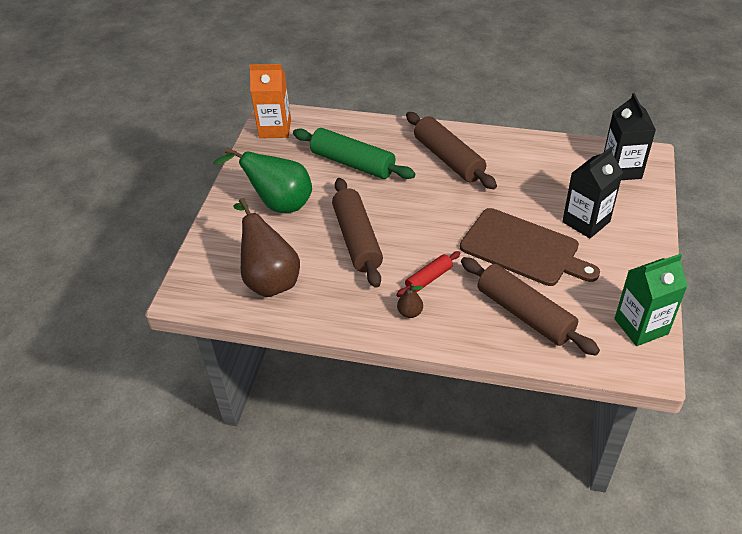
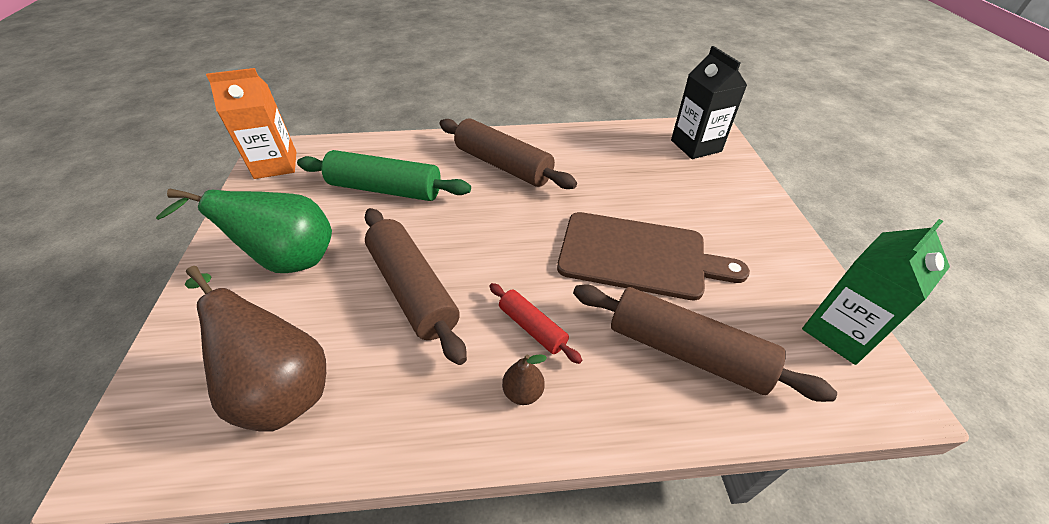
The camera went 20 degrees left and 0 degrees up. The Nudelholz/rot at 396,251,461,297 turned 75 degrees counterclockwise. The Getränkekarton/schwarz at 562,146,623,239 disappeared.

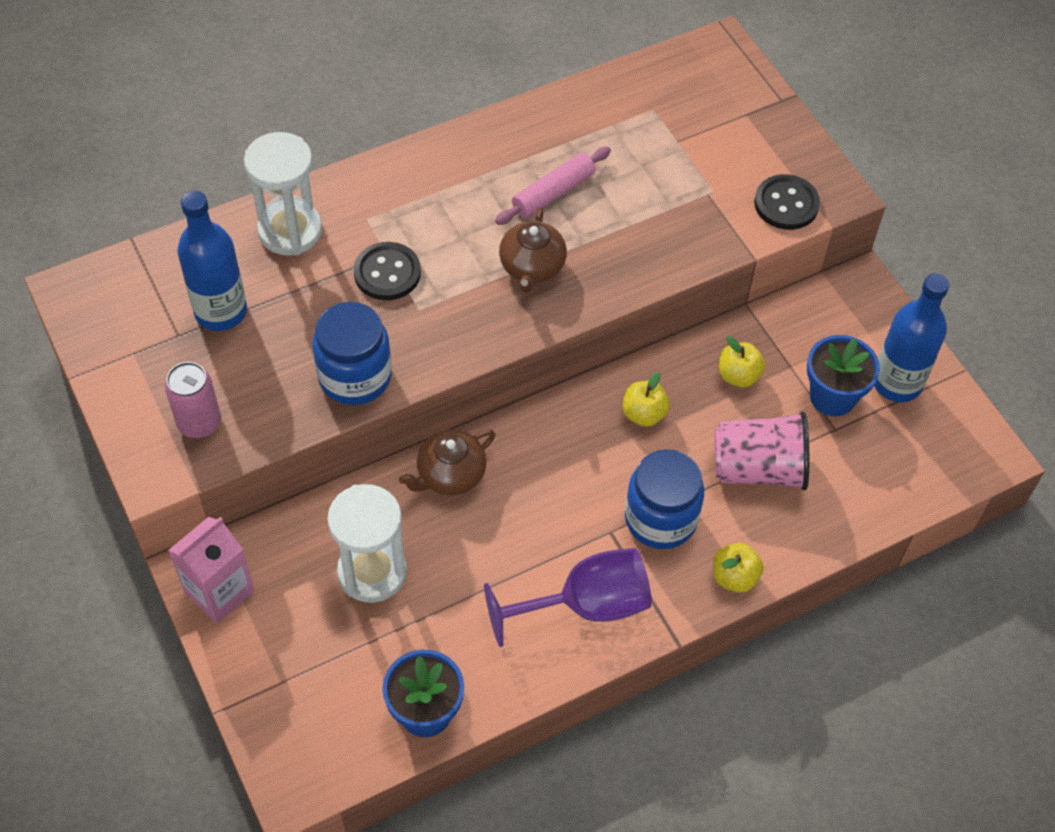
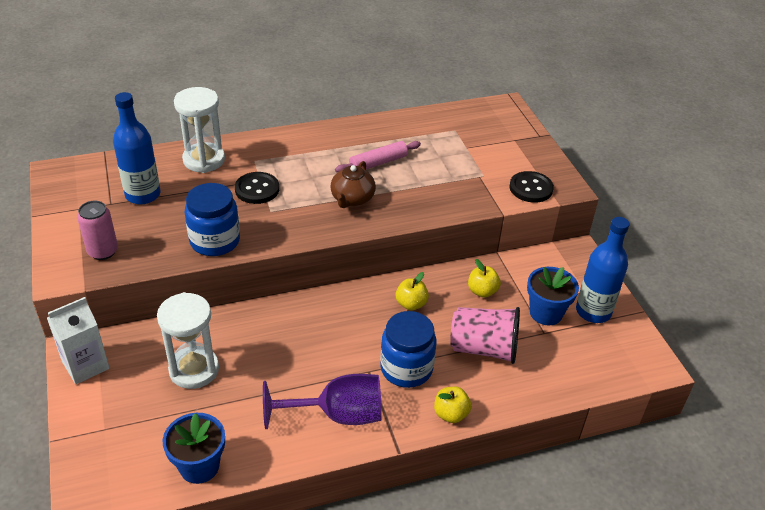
The camera went 10 degrees right and 15 degrees down. The Getränkekarton/rosa at 168,517,255,624 became the Getränkekarton/weiß at 47,297,110,384. The Teekanne/braun at 399,430,495,495 disappeared.

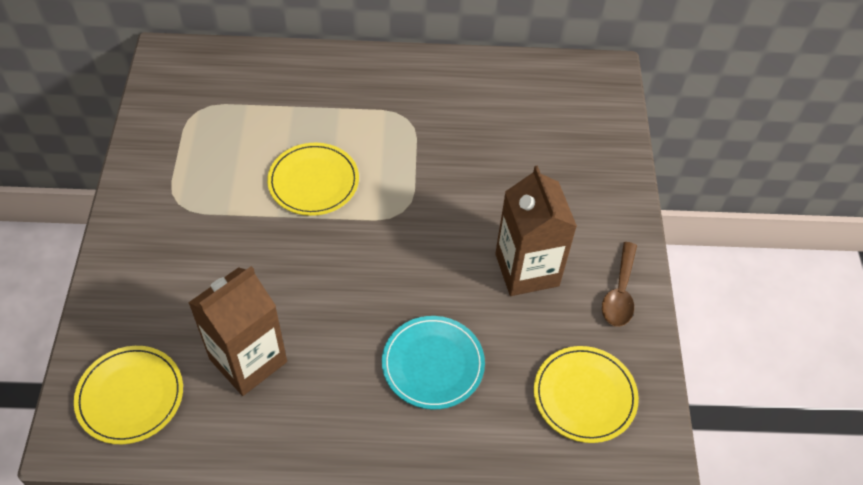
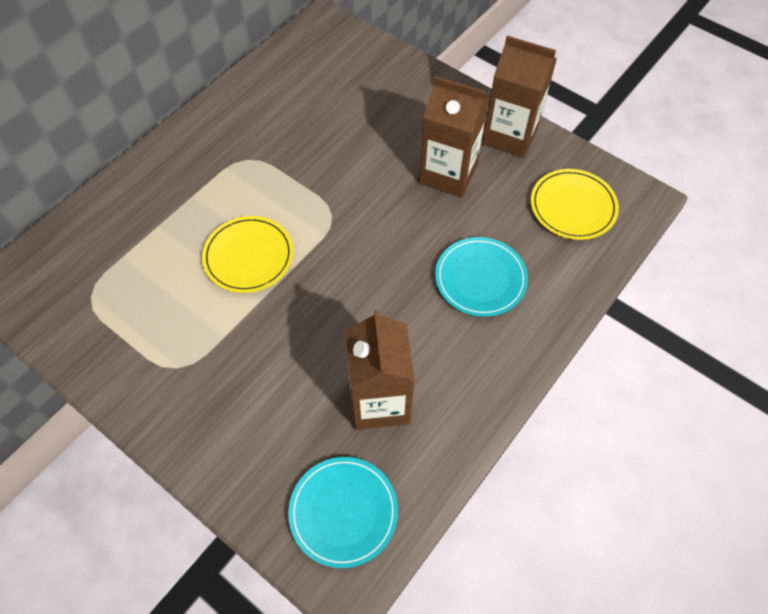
The camera went 50 degrees left and 5 degrees up. The Teller/gelb at 74,346,183,444 became the Teller/türkis at 288,457,398,568. The Löffel/braun at 602,242,637,327 was replaced by the Getränkekarton/braun at 482,36,557,158.

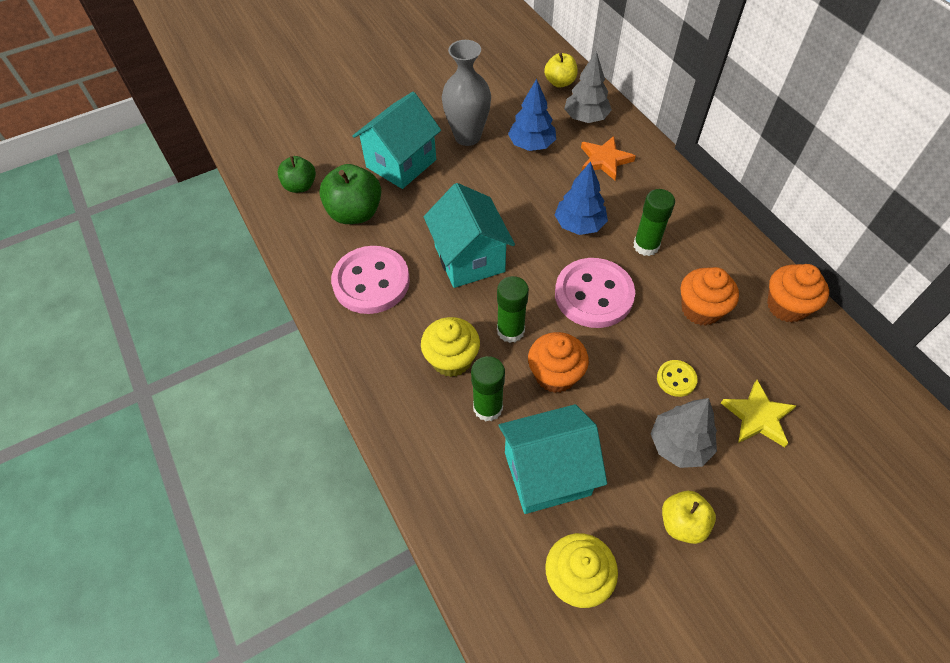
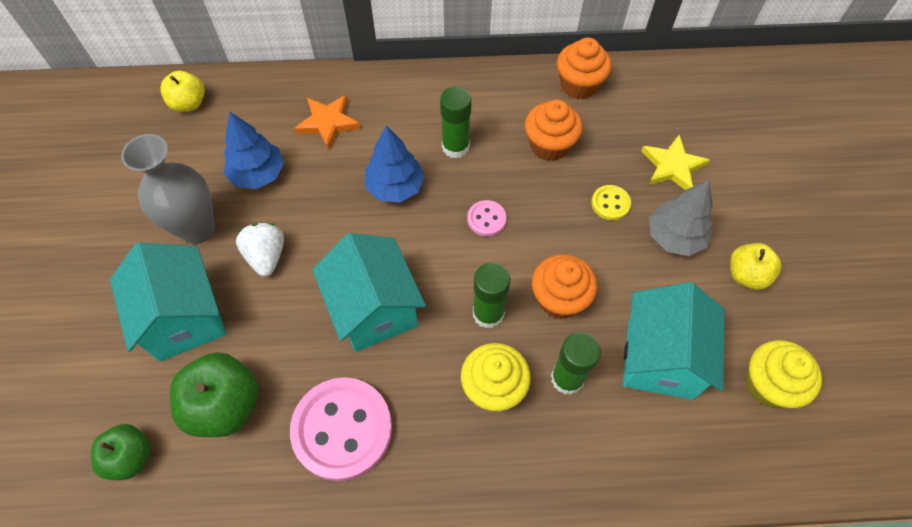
The camera went 65 degrees left and 5 degrees up. The Erdbeere/weiß at 236,223,284,277 appeared. The Haus/türkis at 424,183,515,288 turned 60 degrees clockwise. The Knopf/rosa at 555,258,635,328 changed to 0.46 times the size. The Baum/grau at 564,51,612,123 disappeared.

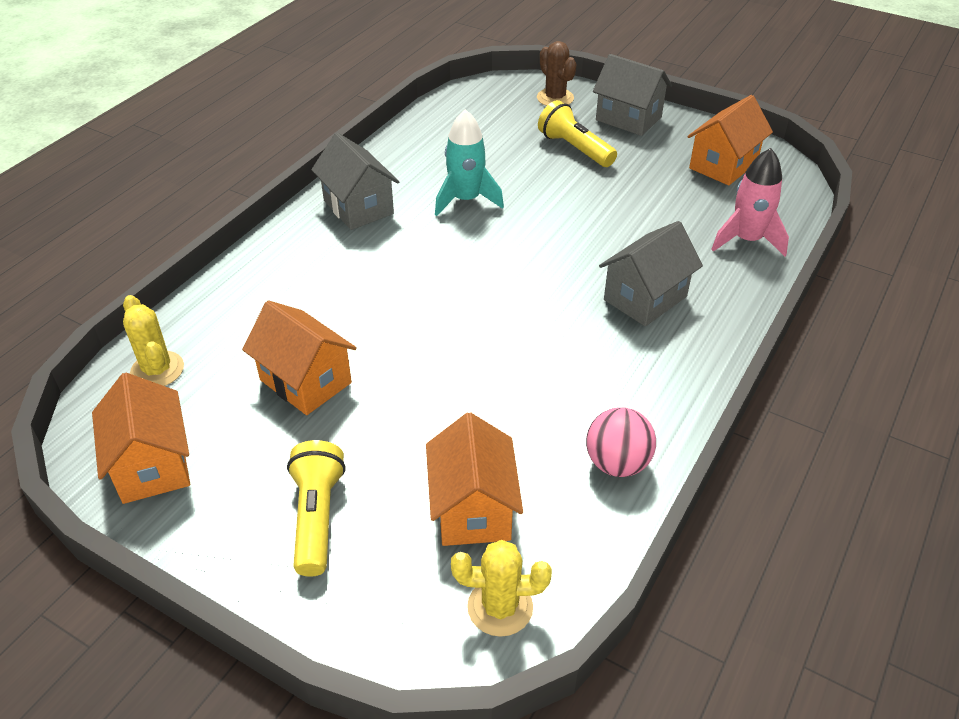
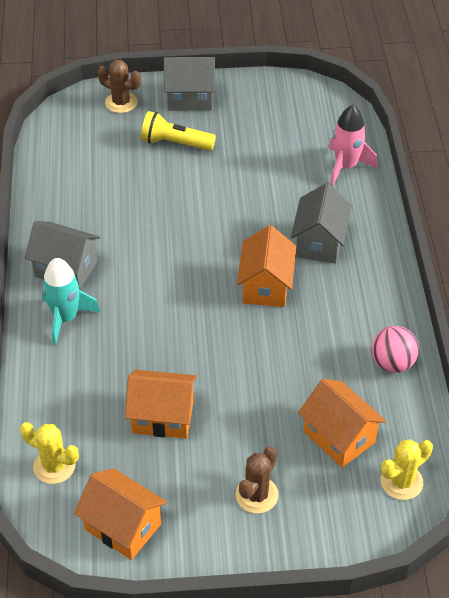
The camera went 35 degrees left and 5 degrees up. The Rakete/türkis moved from 435,109,504,216 to 42,258,100,345. The Taschenlampe/gelb at 287,440,346,577 was replaced by the Kaktus/braun at 235,447,279,514. The Haus/orange moved from 687,95,773,186 to 237,225,297,307.

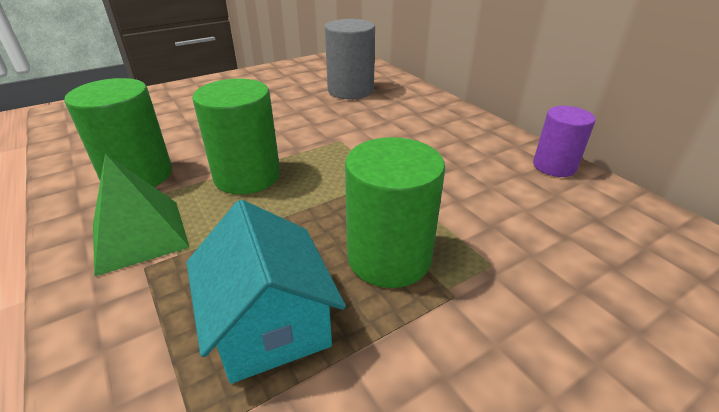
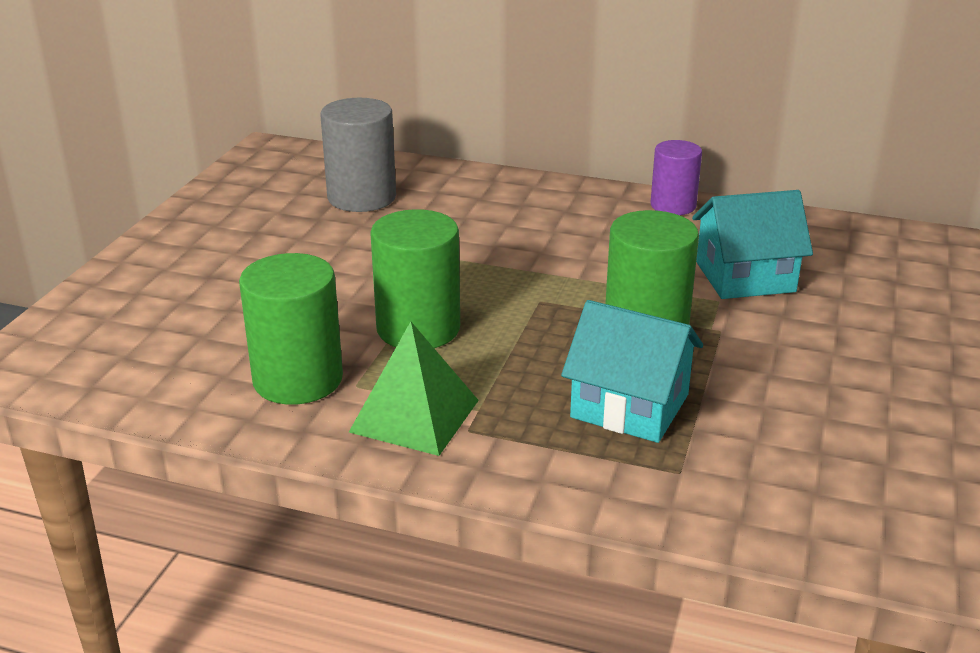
The camera went 40 degrees left and 5 degrees down. The Haus/türkis at 692,190,813,299 appeared.

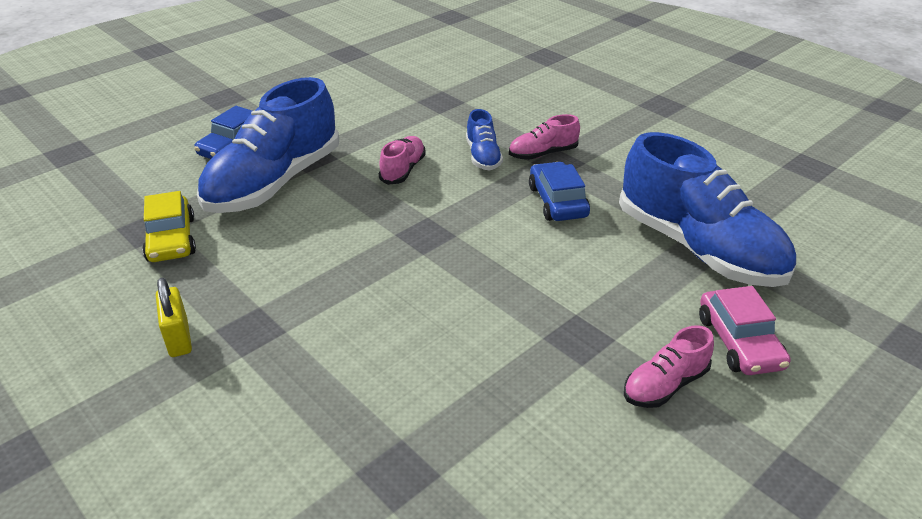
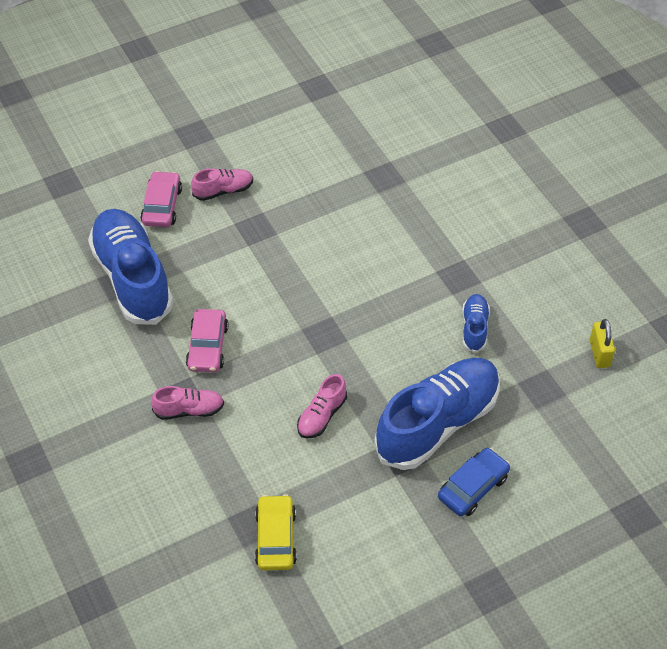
The camera went 165 degrees left and 15 degrees up. The Auto/blau at 529,162,590,221 became the Auto/rosa at 186,309,228,372. The Auto/gelb moved from 142,191,196,262 to 255,494,297,570. The Schuh/blau moved from 466,109,503,171 to 462,294,490,353. The Vorhängeschloss/gelb moved from 156,277,192,357 to 590,319,615,368.

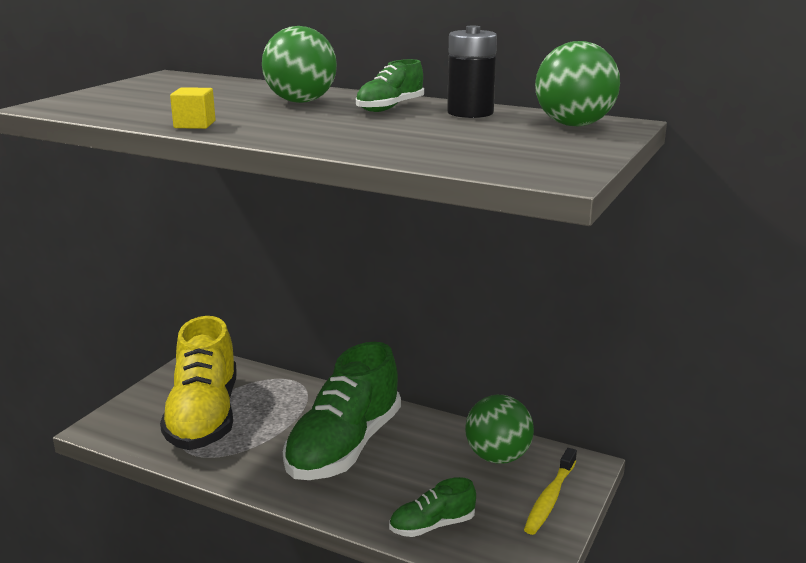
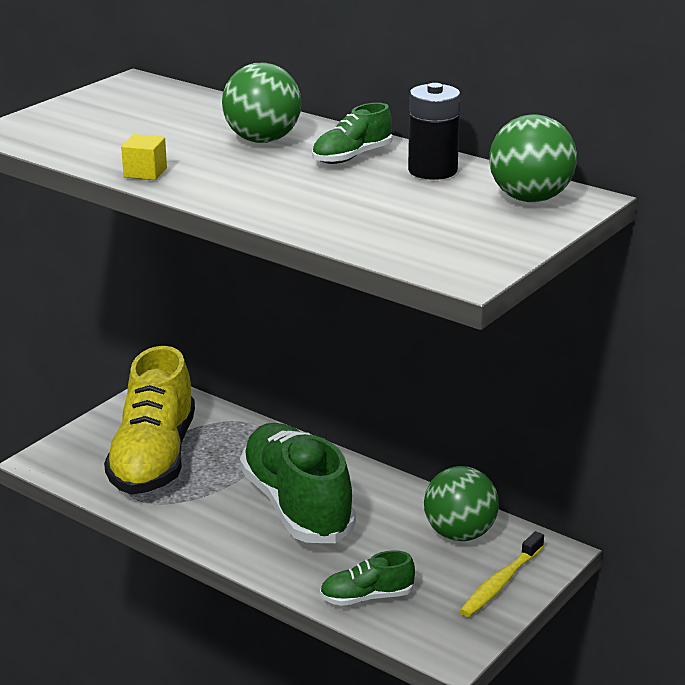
The camera went 10 degrees right and 5 degrees up. The Schuh/grün at 283,342,401,480 turned 120 degrees clockwise.

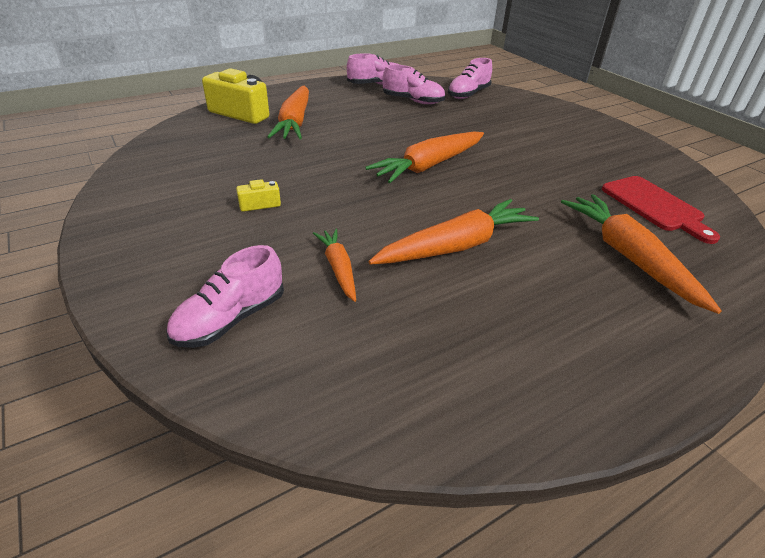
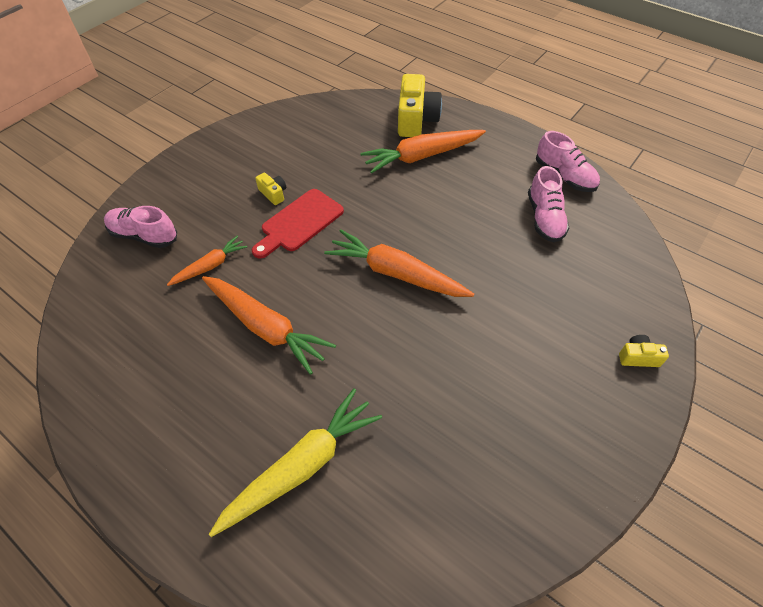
The camera went 70 degrees right and 15 degrees up. The Karotte/orange at 561,194,722,314 became the Karotte/gelb at 209,388,382,537. The Schneidebrett/rot moved from 602,176,720,244 to 252,189,344,259. The Kamera/gelb at 619,335,669,367 appeared. The Schuh/rosa at 448,58,492,99 disappeared.

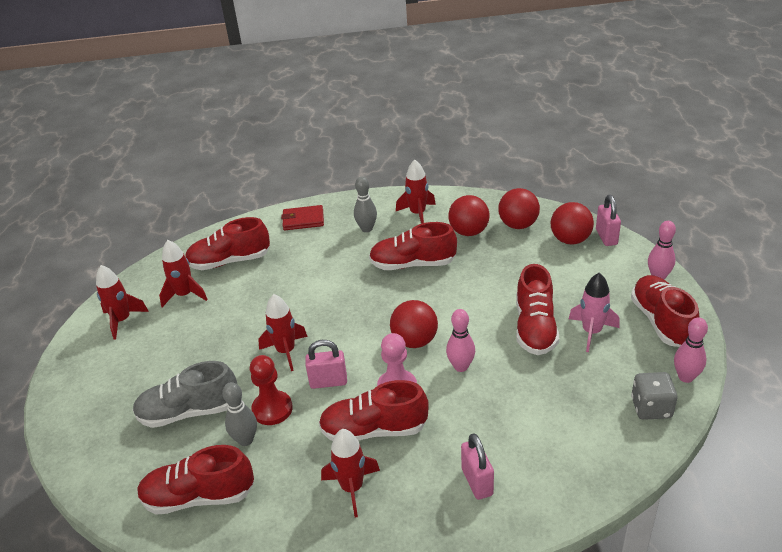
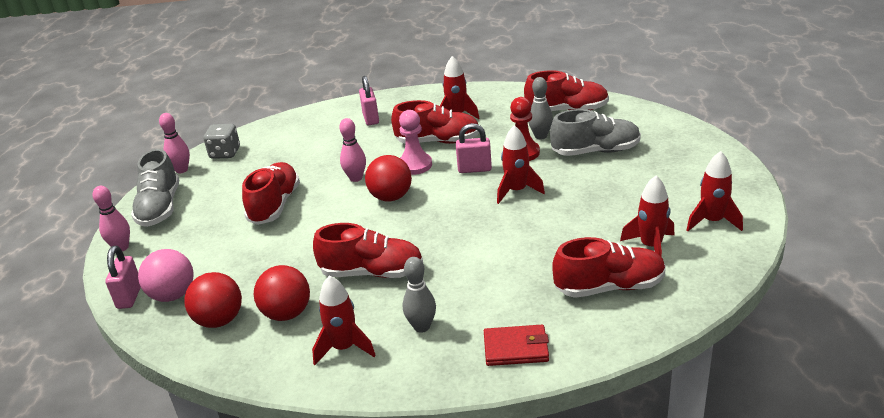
The camera went 175 degrees left and 5 degrees down. The Schuh/rot at 631,275,700,347 became the Schuh/grau at 131,149,179,227. The Ball/rot at 551,202,594,245 became the Ball/rosa at 138,249,194,302. The Rakete/rosa at 569,273,620,352 disappeared.

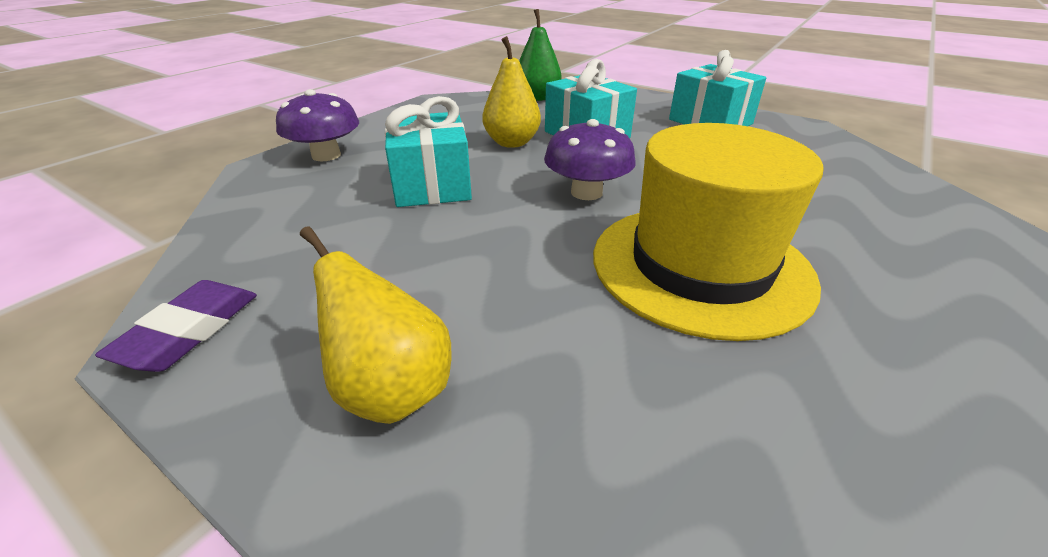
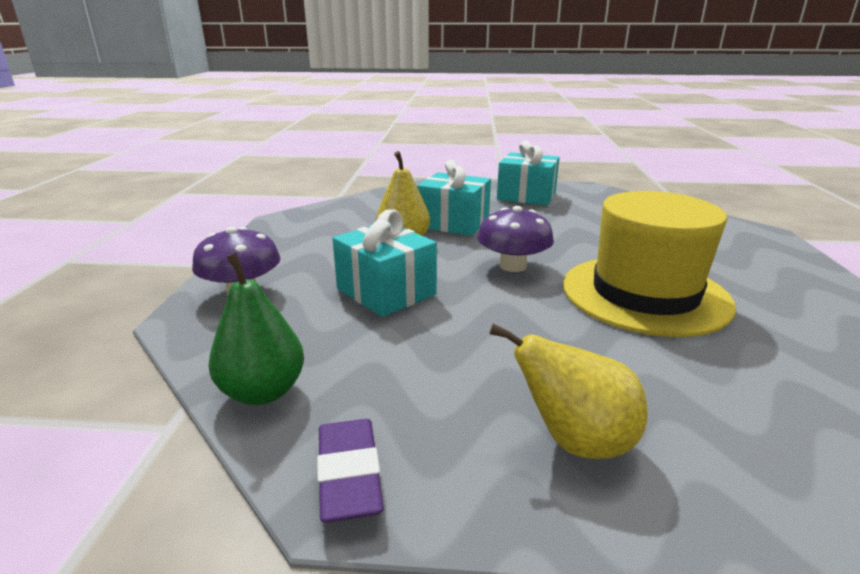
The camera went 30 degrees left and 10 degrees down. The Birne/grün moved from 519,9,562,101 to 209,252,304,405.

